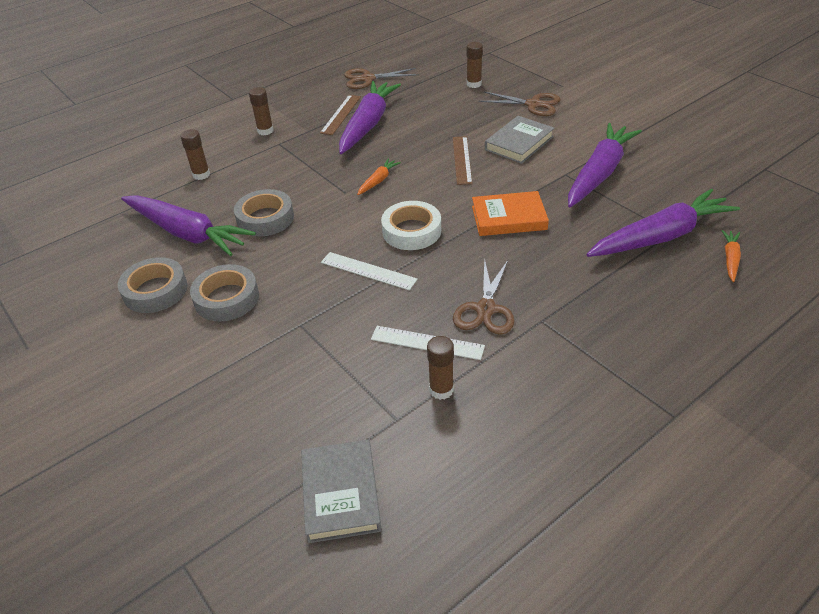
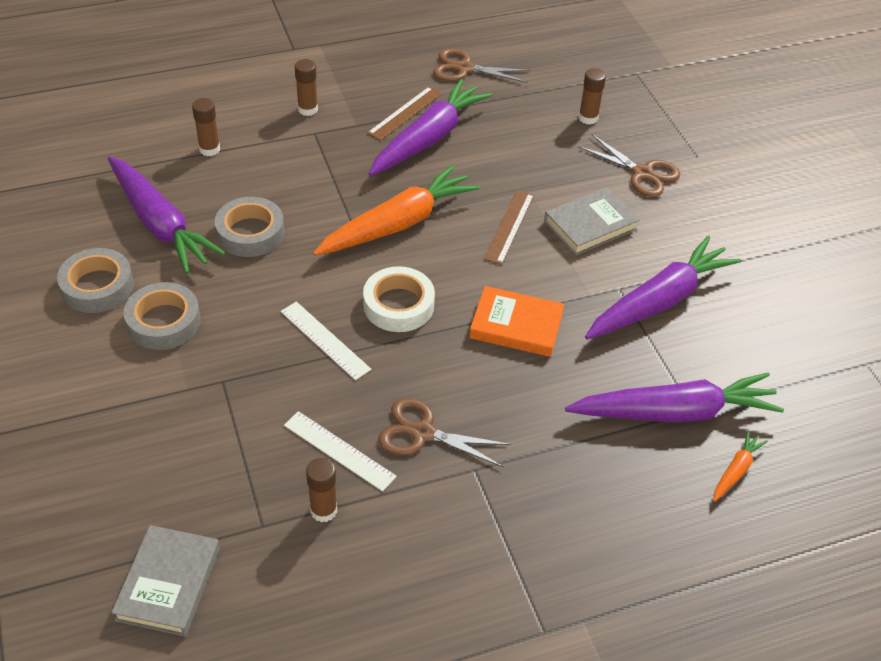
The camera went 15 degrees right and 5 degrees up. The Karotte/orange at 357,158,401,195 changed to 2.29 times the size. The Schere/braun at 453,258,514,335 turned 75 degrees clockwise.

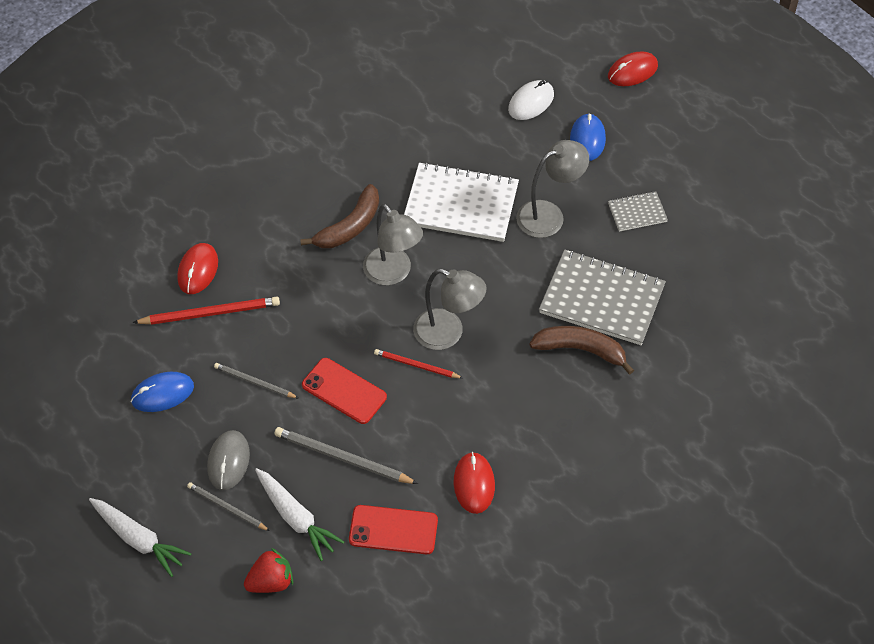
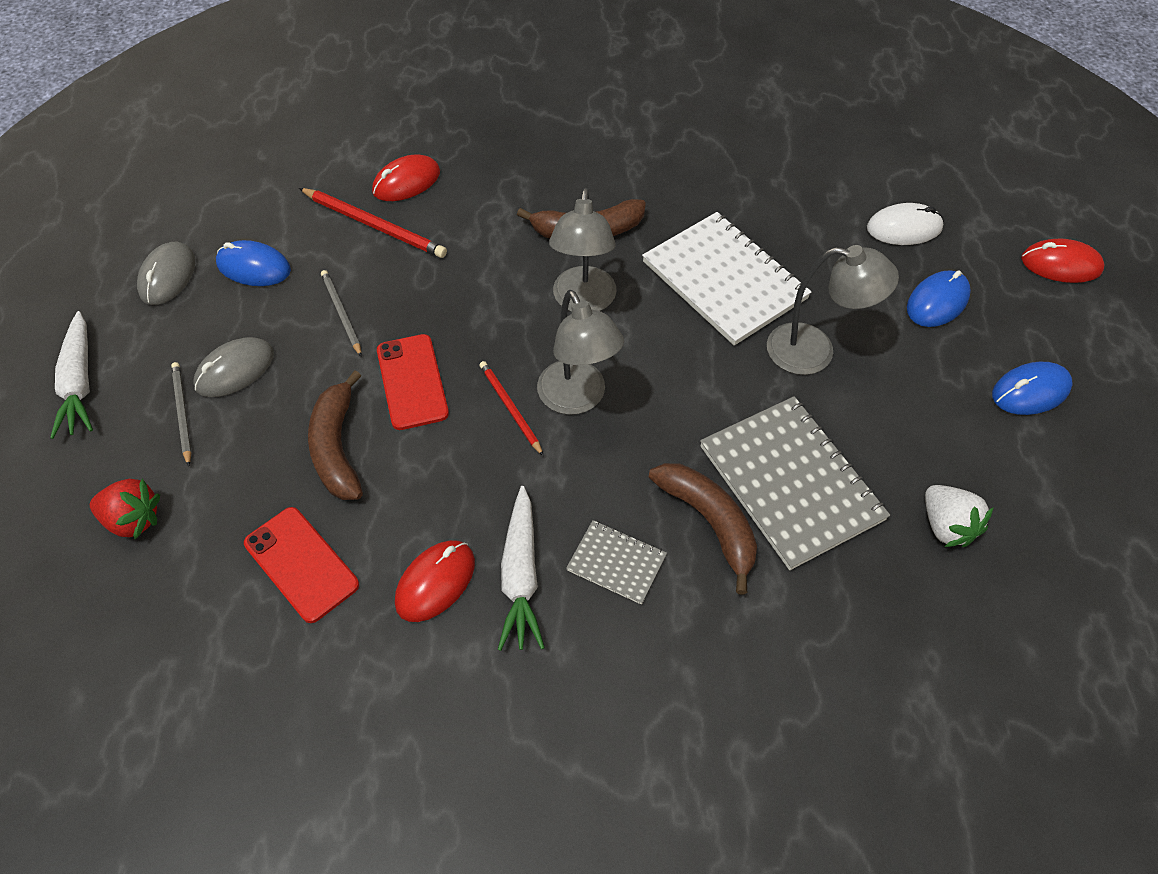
The camera went 40 degrees right and 0 degrees up. The Computermaus/grau at 137,242,195,305 appeared. The Bleistift/grau at 274,427,418,484 was replaced by the Banane/braun at 308,370,363,500. The Karotte/weiß moved from 255,468,344,561 to 498,486,545,651. The Notizbuch/grau moved from 608,191,668,232 to 566,520,667,605. The Erdbeere/weiß at 925,485,993,547 appeared. The Computermaus/blau at 992,362,1073,415 appeared.

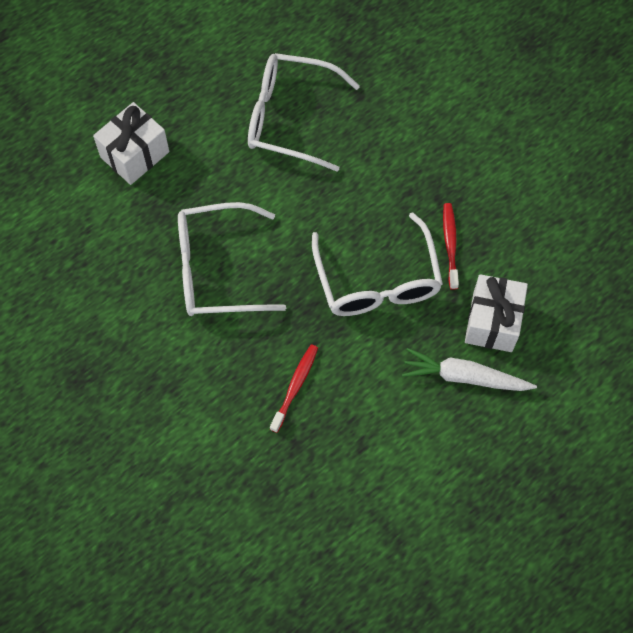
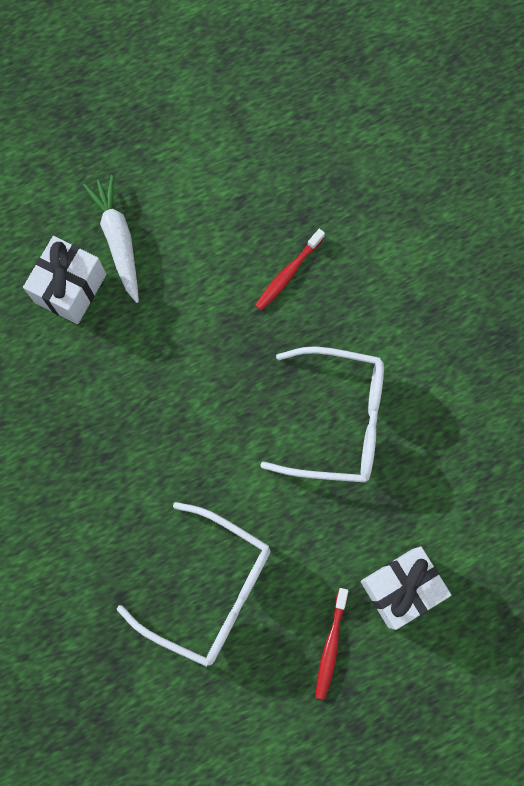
The camera went 165 degrees left and 10 degrees up. The Karotte/weiß at 402,348,537,391 turned 135 degrees counterclockwise. The Zahnbürste/rot moved from 443,203,459,290 to 315,588,348,700. The Brille/weiß at 312,212,443,316 disappeared.

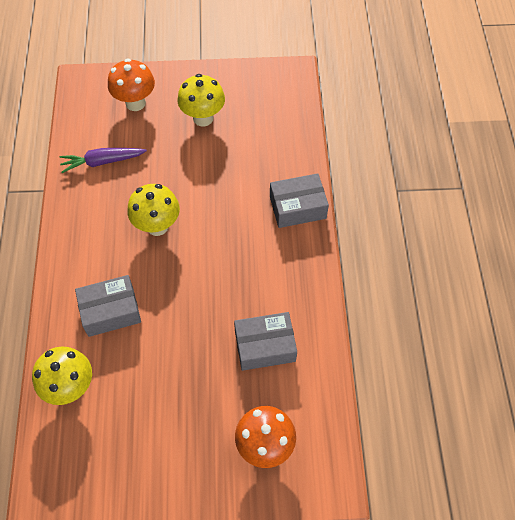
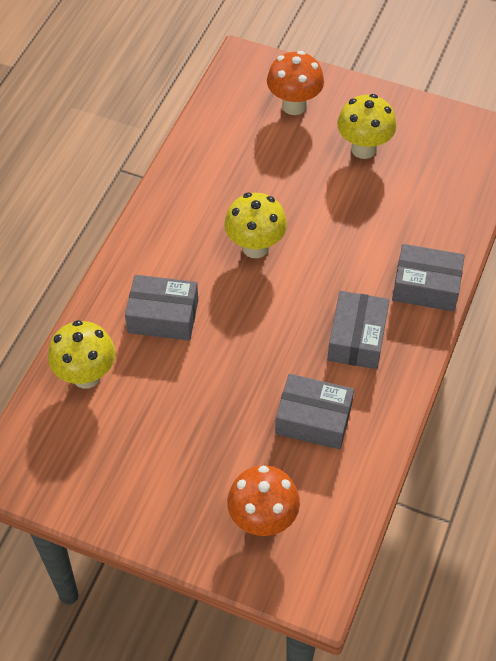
The camera went 25 degrees right and 5 degrees down. The Schachtel/grau at 327,291,390,369 appeared. The Karotte/lila at 59,148,147,173 disappeared.

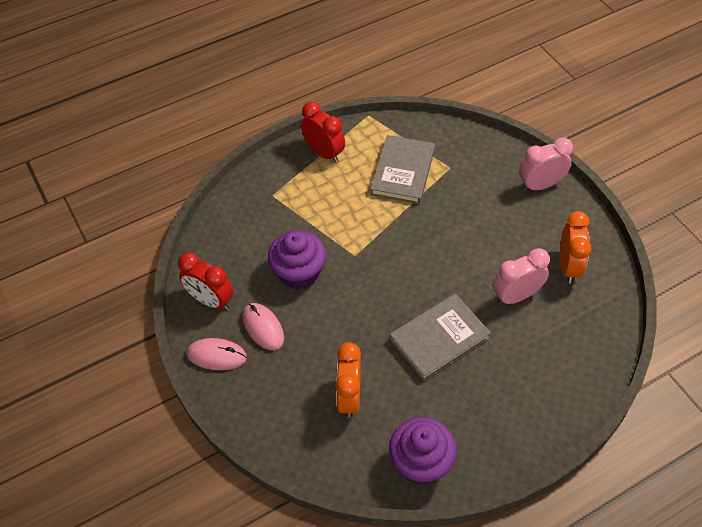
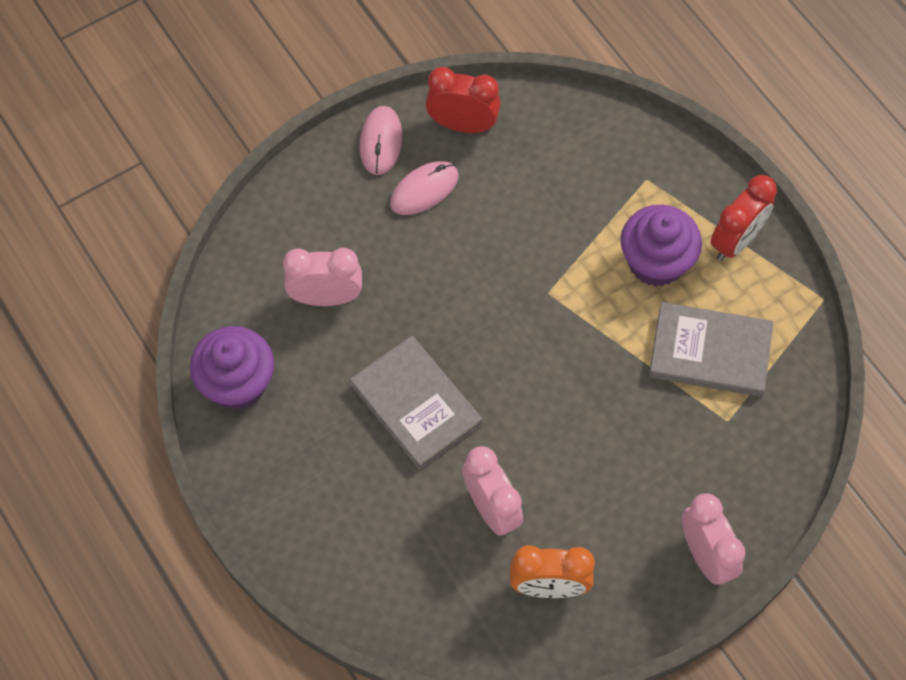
The camera went 85 degrees right and 10 degrees up. The Wecker/orange at 335,342,361,418 became the Wecker/rosa at 283,248,362,306. The Wecker/rot at 178,252,234,310 turned 75 degrees clockwise. The Muffin/lila moved from 268,230,326,290 to 621,205,702,287.

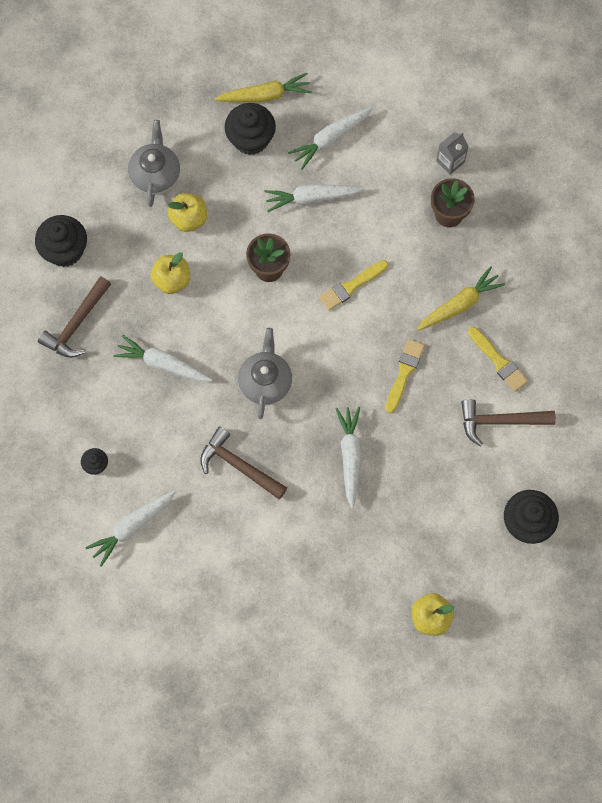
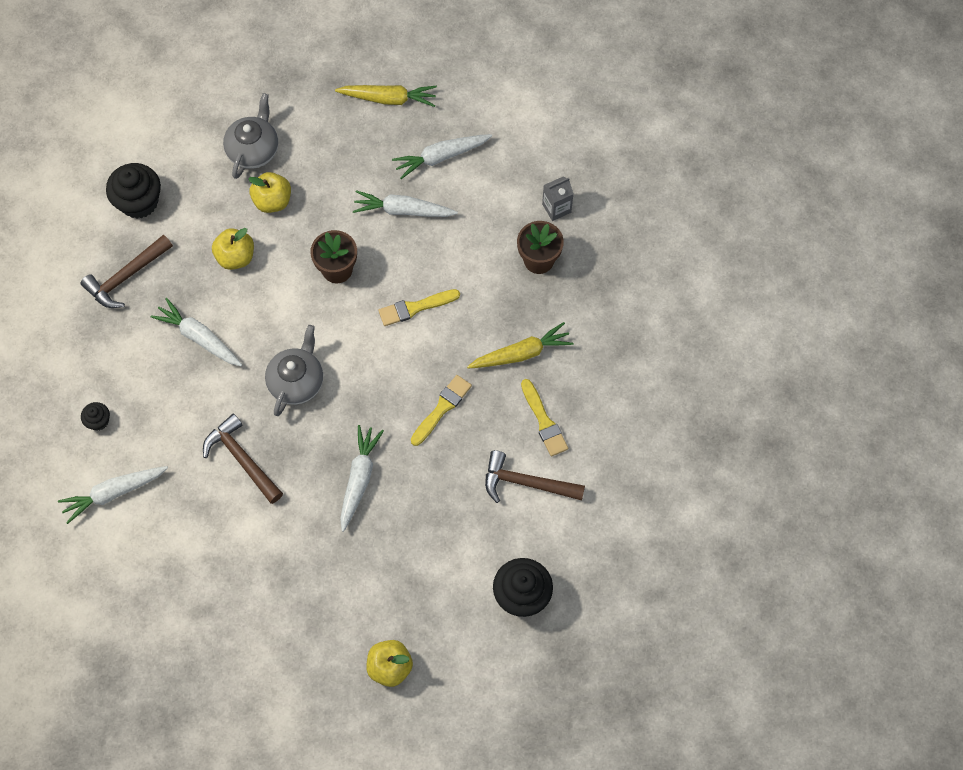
The camera went 15 degrees right and 5 degrees down. The Muffin/schwarz at 225,103,276,155 disappeared.

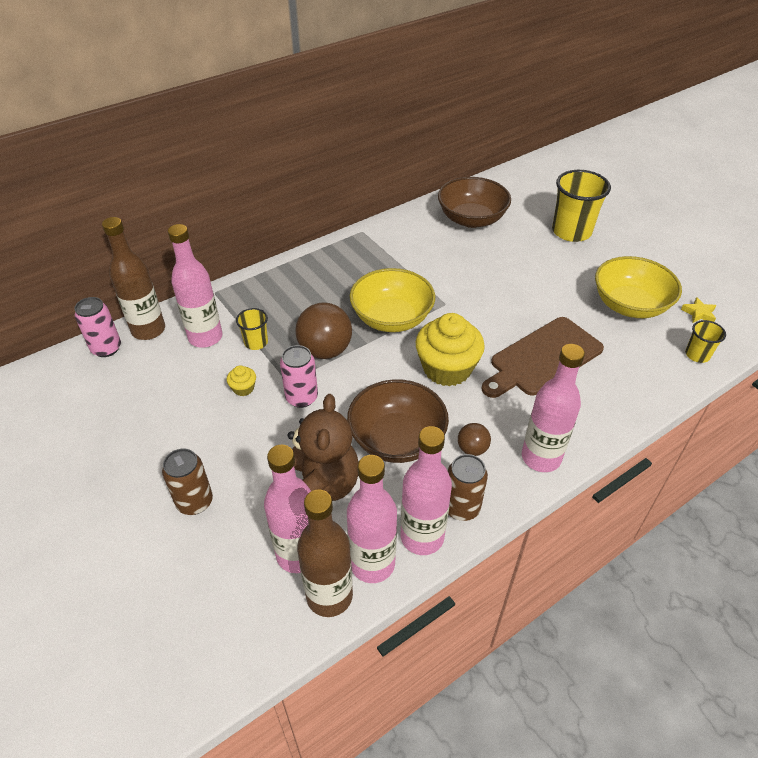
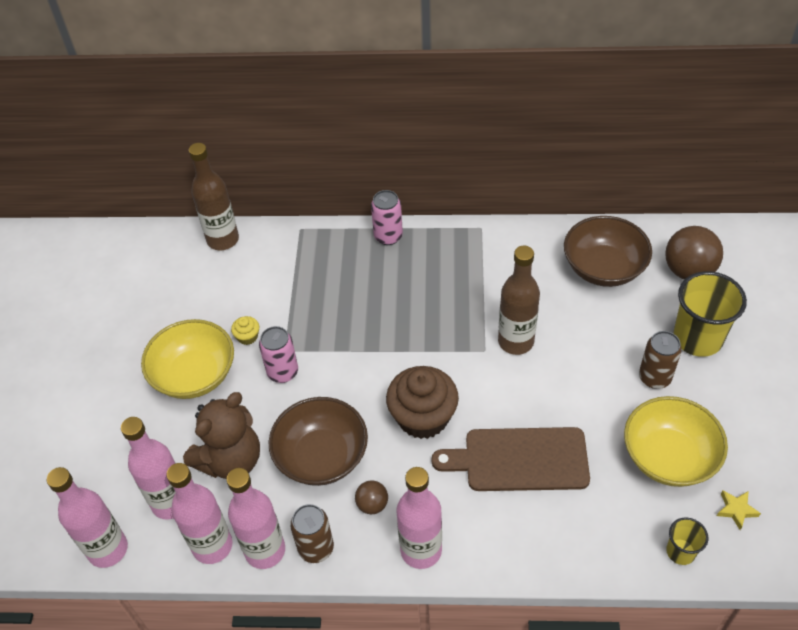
The camera went 40 degrees right and 5 degrees up. The Flasche/rosa moved from 168,224,223,348 to 47,467,128,568. The Schüssel/gelb moved from 350,268,435,332 to 141,319,234,399. The Dose/rosa moved from 74,297,121,357 to 371,190,403,245. The Muffin/gelb at 416,313,485,386 became the Muffin/braun at 386,366,459,439. The Flasche/braun moved from 297,489,353,617 to 498,246,540,355. The Dose/braun moved from 162,449,213,515 to 639,331,682,389. The Ball/braun moved from 295,302,352,359 to 665,226,723,280. The Becher/gelb at 236,308,268,350 disappeared.

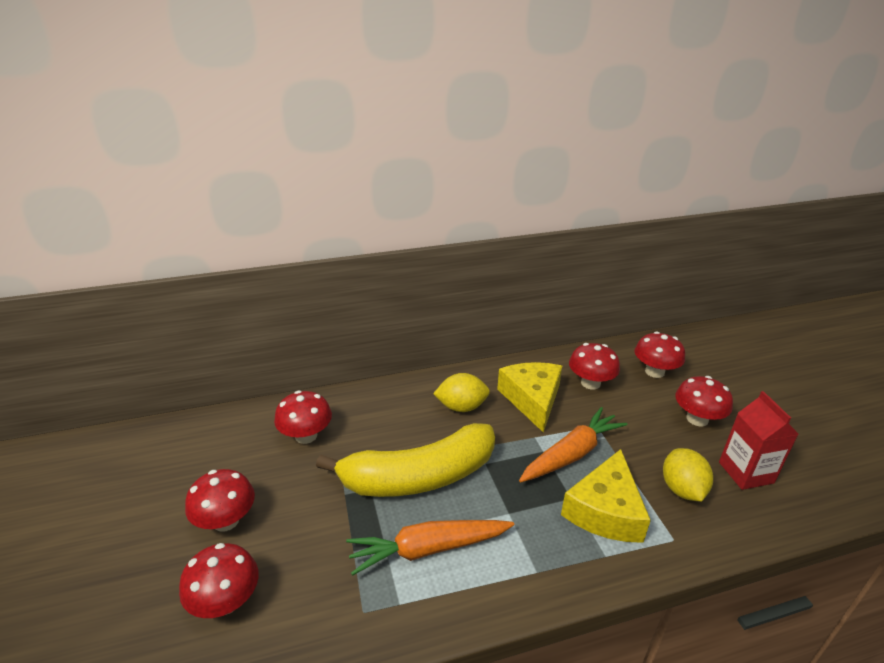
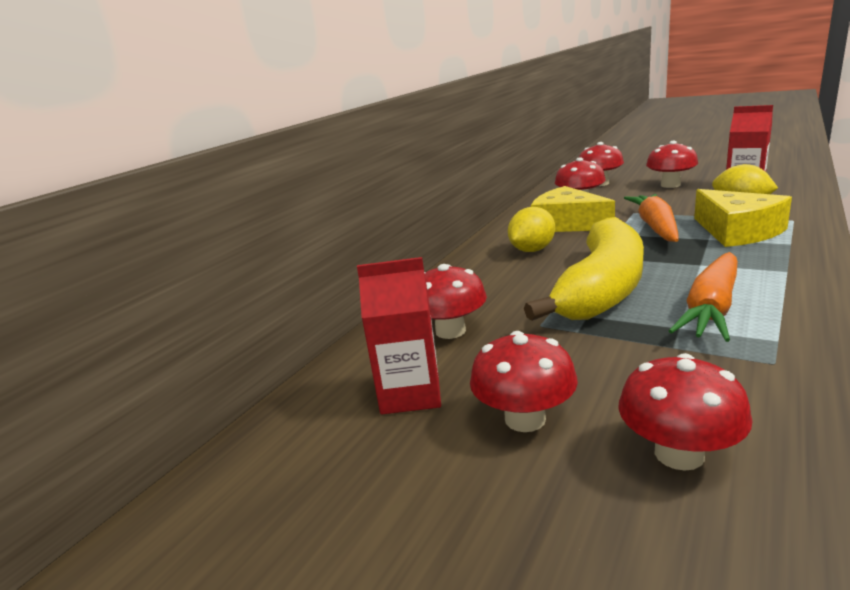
The camera went 40 degrees left and 10 degrees down. The Getränkekarton/rot at 357,257,441,414 appeared.

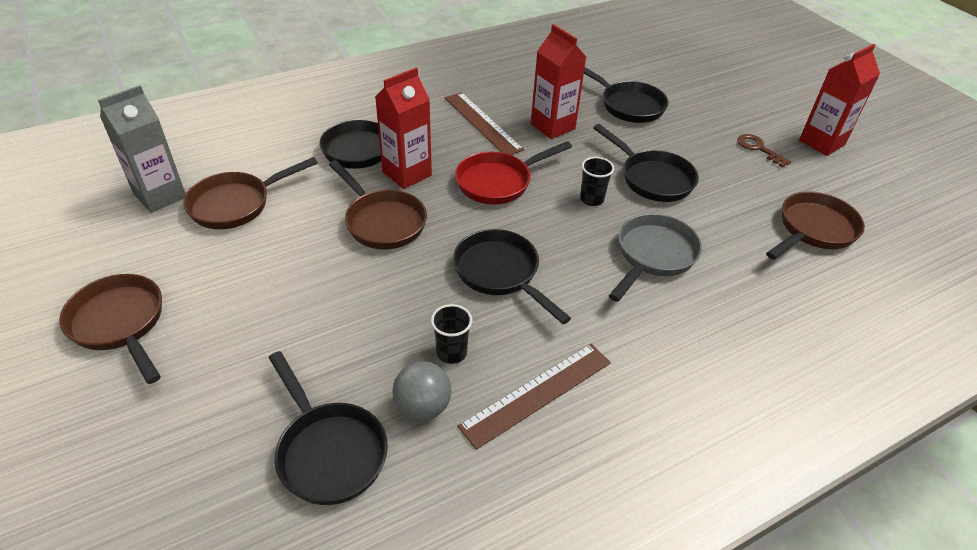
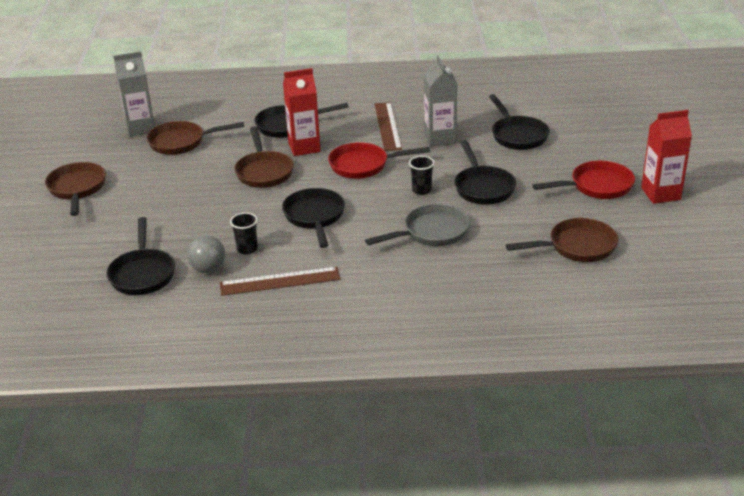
The camera went 30 degrees right and 10 degrees down. The Getränkekarton/rot at 531,24,586,139 became the Getränkekarton/grau at 424,56,457,147. The Schlüssel/braun at 737,134,791,167 was replaced by the Pfanne/rot at 532,161,635,199.

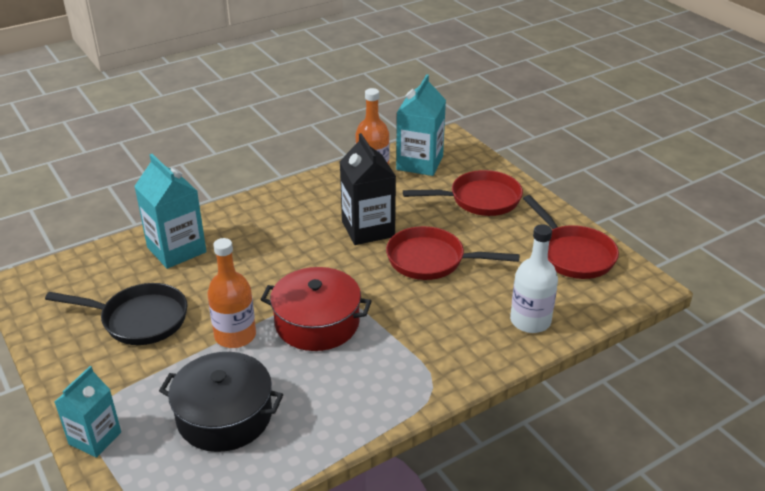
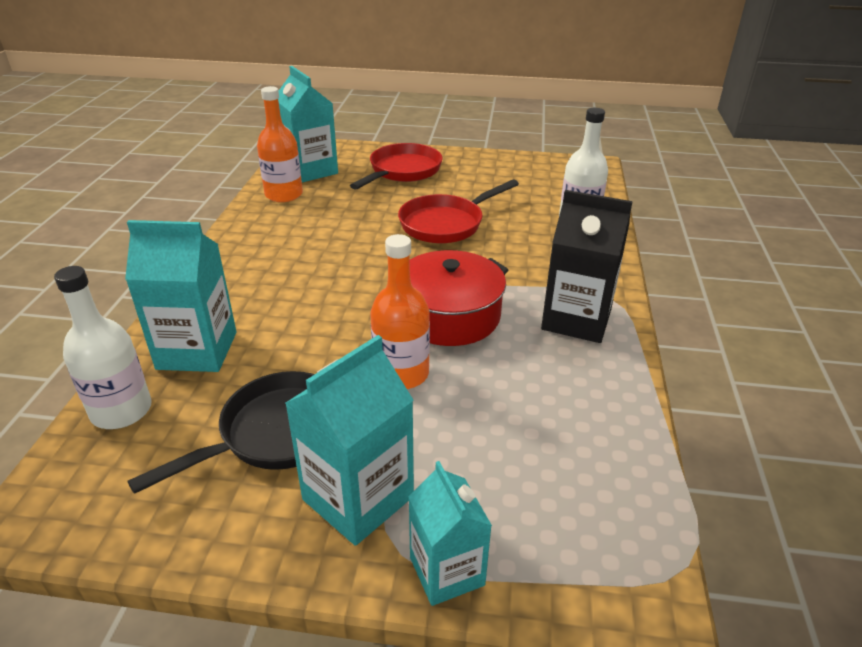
The camera went 50 degrees left and 0 degrees up. The Flasche/weiß at 54,266,152,429 appeared. The Getränkekarton/türkis at 285,335,414,546 appeared. The Getränkekarton/schwarz moved from 340,133,396,245 to 541,190,633,343. The Kochtopf/schwarz at 159,352,283,452 disappeared. The Pfanne/rot at 523,195,619,279 disappeared.

